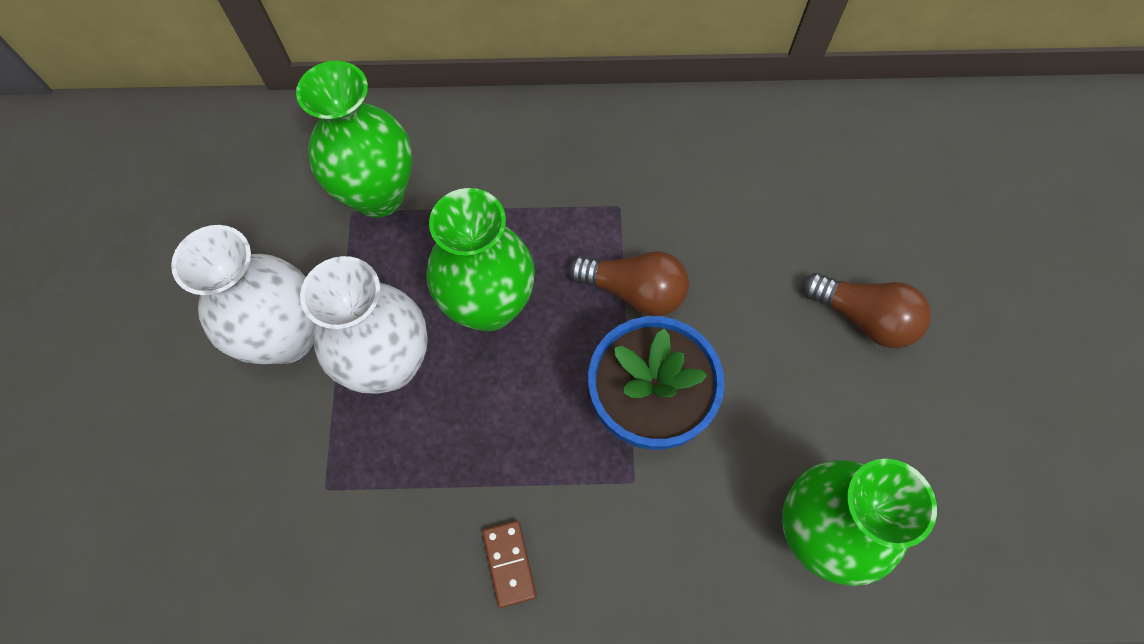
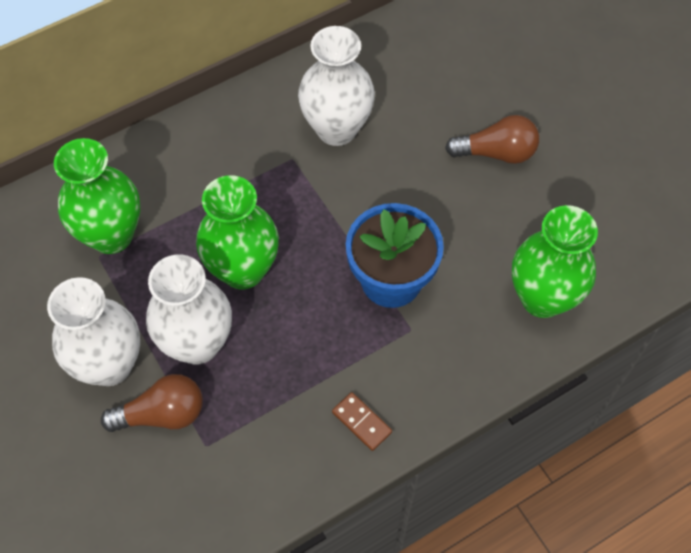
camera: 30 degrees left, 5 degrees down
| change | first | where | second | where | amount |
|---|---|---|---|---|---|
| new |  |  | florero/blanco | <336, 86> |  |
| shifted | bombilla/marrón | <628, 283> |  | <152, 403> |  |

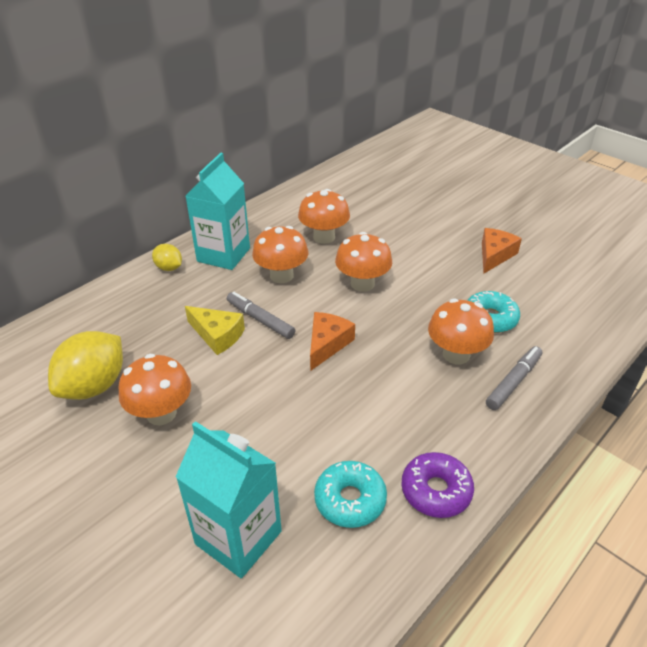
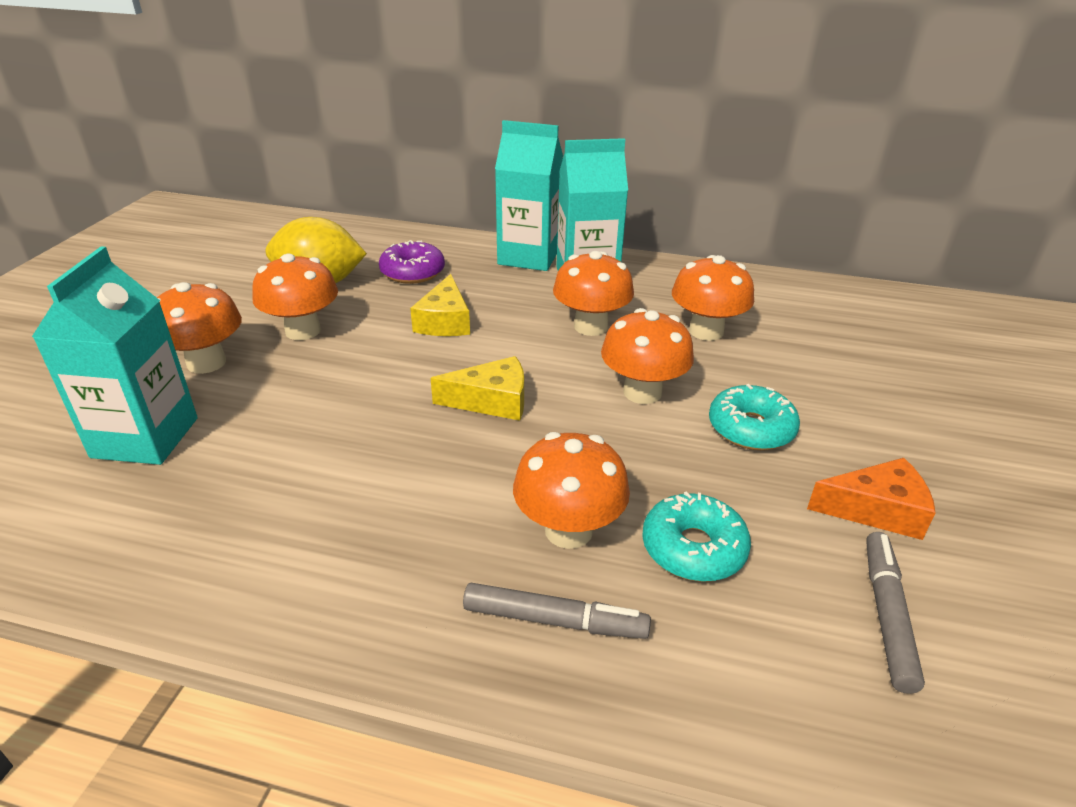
camera: 60 degrees right, 5 degrees down
| change | first | where | second | where | amount |
|---|---|---|---|---|---|
| new |  |  | seta/naranja | <199, 328> |  |
| shifted | rotulador/gris | <261, 315> |  | <895, 613> |  |
| shifted | rosquilla/turquesa | <350, 494> |  | <754, 417> |  |
| shifted | rosquilla/morado | <438, 485> |  | <412, 262> |  |
| swapped | limón/amarillo | <167, 257> | cartón de leche/turquesa | <529, 195> |  |
| repainted | queso/naranja | <332, 341> | queso/amarillo | <477, 388> |  |

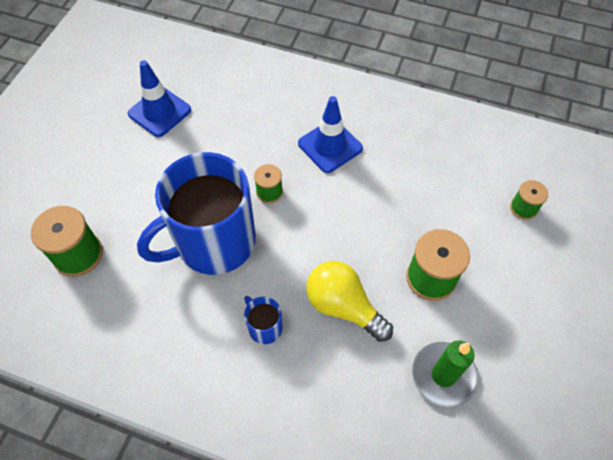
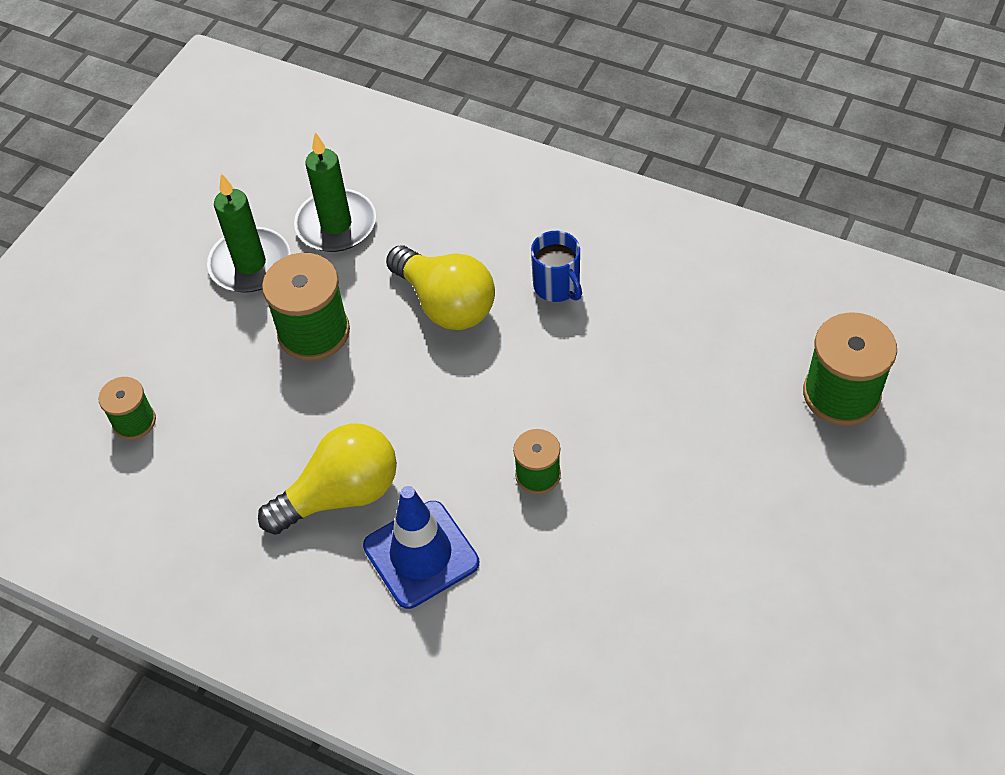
camera: 170 degrees left, 5 degrees down
| change | first | where | second | where | amount |
|---|---|---|---|---|---|
| gone | cono de tráfico/azul | <159, 98> |  |  |  |
| gone | taza/azul | <196, 213> |  |  |  |
| new |  |  | vela/verde | <248, 233> |  |
| new |  |  | bombilla/amarillo | <327, 479> |  |

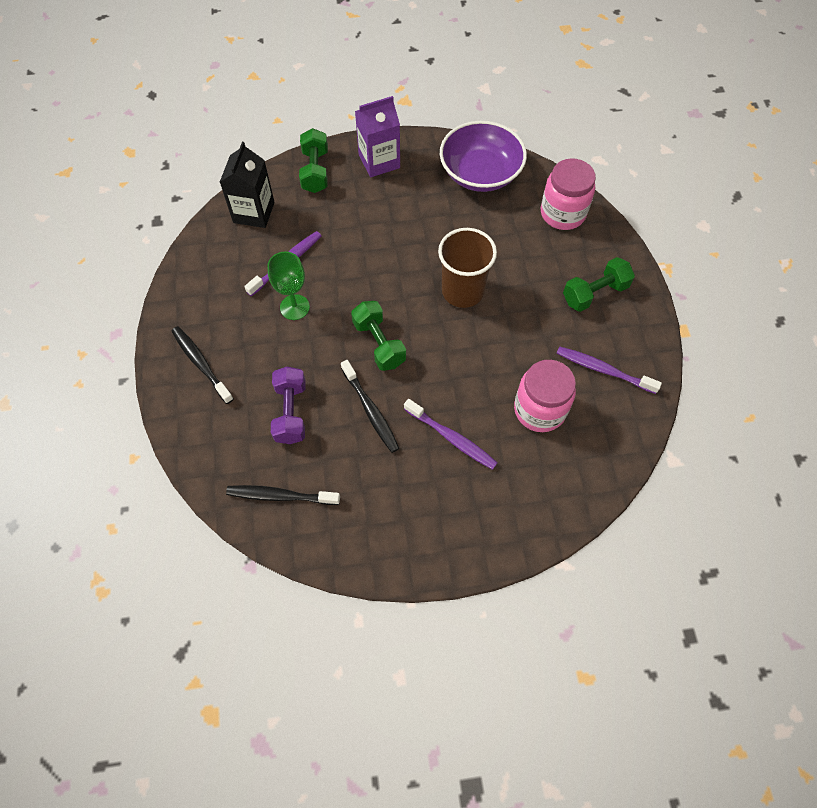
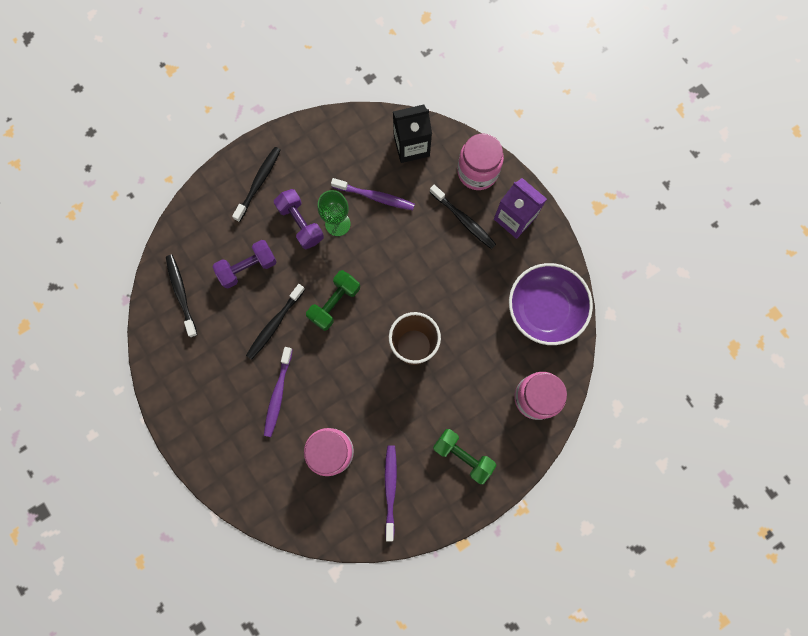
camera: 65 degrees right, 15 degrees up
| change | first | where | second | where | amount |
|---|---|---|---|---|---|
| new |  |  | mancuerna/morado | <299, 219> |  |
| new |  |  | cepillo de dientes/negro | <463, 217> |  |
| swapped | mancuerna/verde | <313, 160> | tarro/rosa | <480, 161> |  |

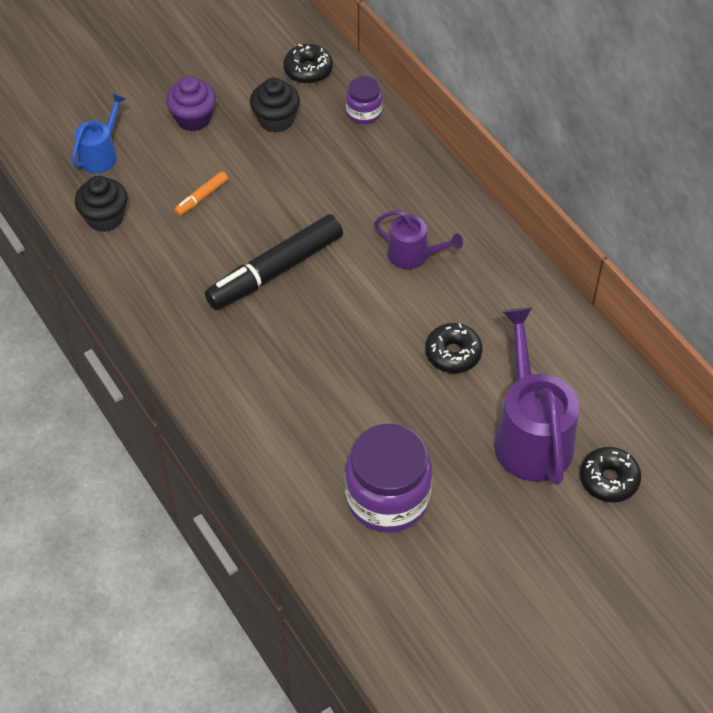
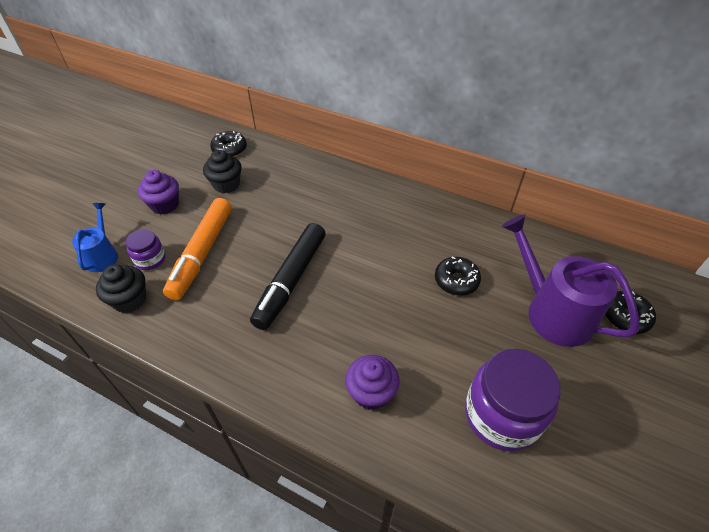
camera: 30 degrees left, 5 degrees down
| change | first | where | second | where | amount |
|---|---|---|---|---|---|
| gone | regadera/morado | <418, 239> |  |  |  |
| new |  |  | magdalena/morado | <372, 382> |  |
| shifted | tarro/morado | <364, 100> |  | <146, 249> |  |
| scaled | rotulador/naranja | <201, 193> |  | <197, 249> | x2.27 |

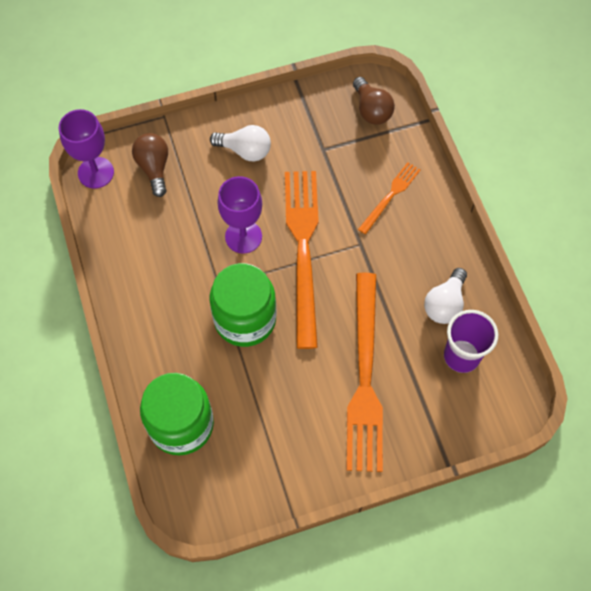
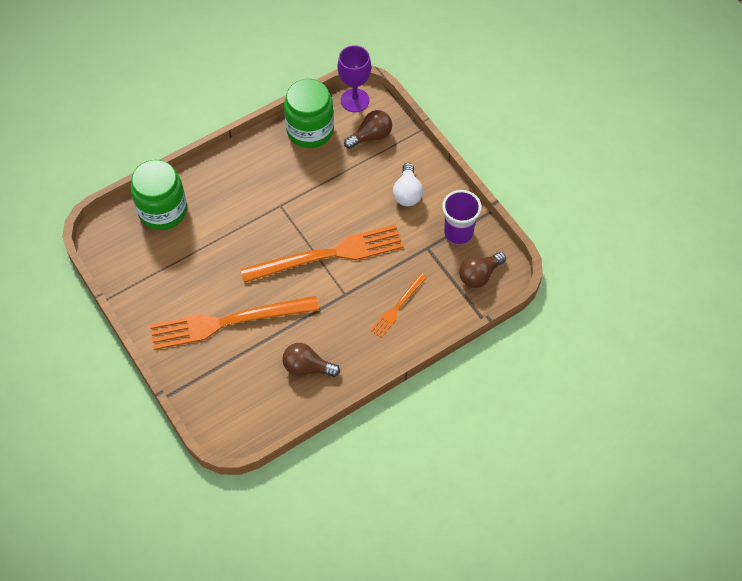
camera: 75 degrees right, 5 degrees down
| change | first | where | second | where | amount |
|---|---|---|---|---|---|
| gone | copa/morado | <239, 215> |  |  |  |
| shifted | tarro/verde | <243, 305> |  | <309, 113> |  |
| shifted | vaso/morado | <471, 341> |  | <462, 217> |  |
| repainted | bombilla/blanco | <445, 296> | bombilla/marrón | <311, 360> |  |
| rotated | tenedor/naranja | <389, 198> |  | <398, 305> | 105 degrees clockwise |

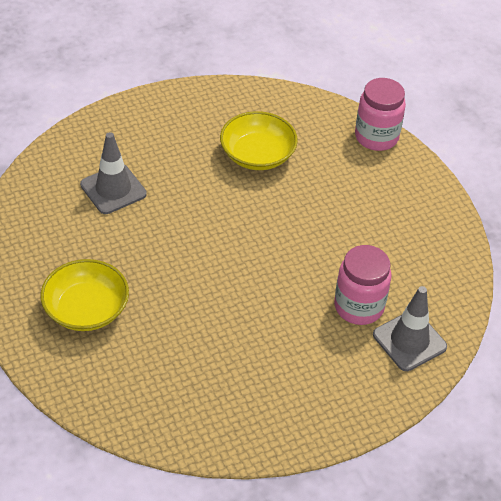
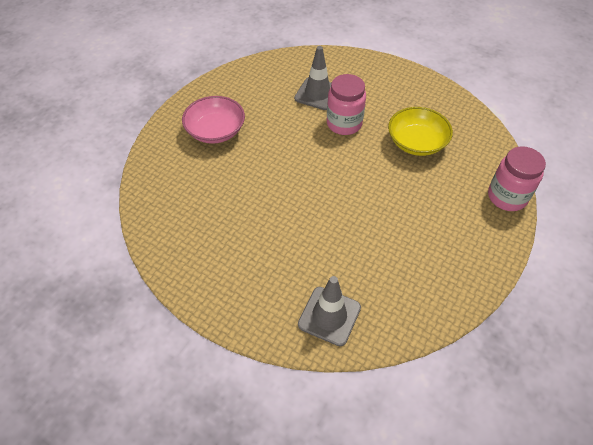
camera: 60 degrees right, 5 degrees up
| change | first | where | second | where | amount |
|---|---|---|---|---|---|
| shifted | tarro/rosa | <362, 285> |  | <346, 104> |  |
| repainted | cuenco/amarillo | <85, 295> | cuenco/rosa | <213, 120> |  |

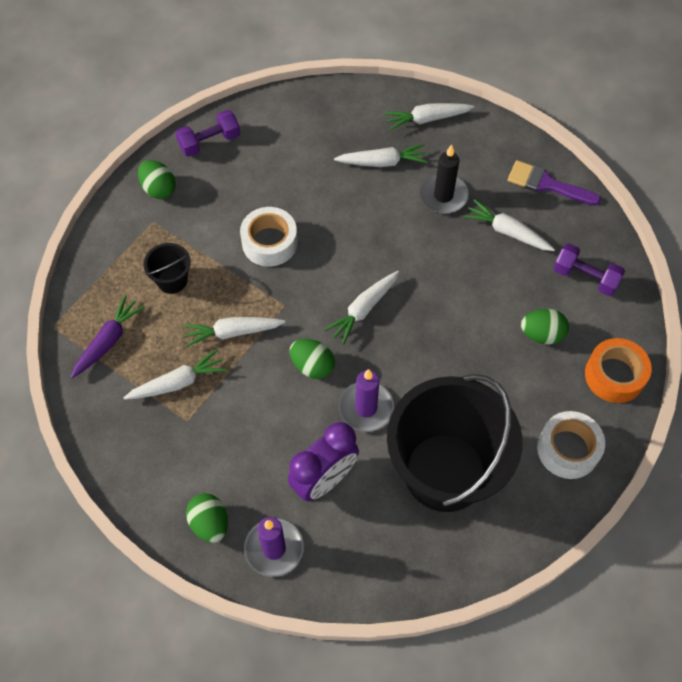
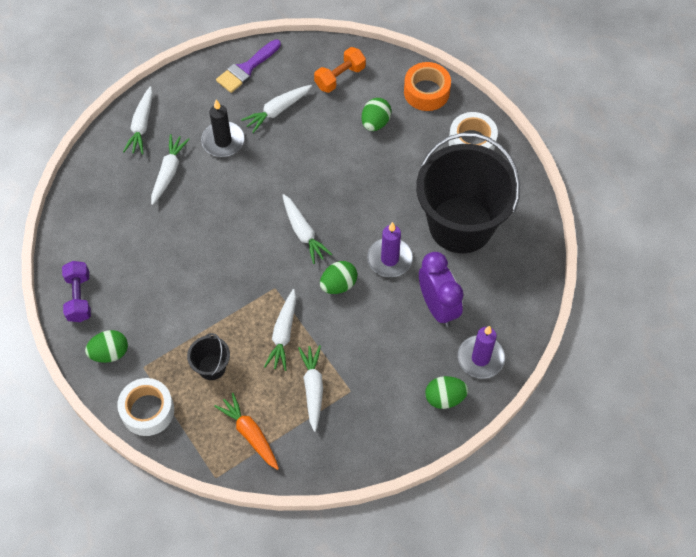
camera: 70 degrees left, 0 degrees up
| change | first | where | second | where | amount |
|---|---|---|---|---|---|
| shifted | cinta adhesiva/blanco | <269, 237> |  | <145, 407> |  |
| repainted | zanahoria/morado | <108, 336> | zanahoria/naranja | <246, 431> |  |
| repainted | mancuerna/morado | <589, 269> | mancuerna/naranja | <340, 70> |  |

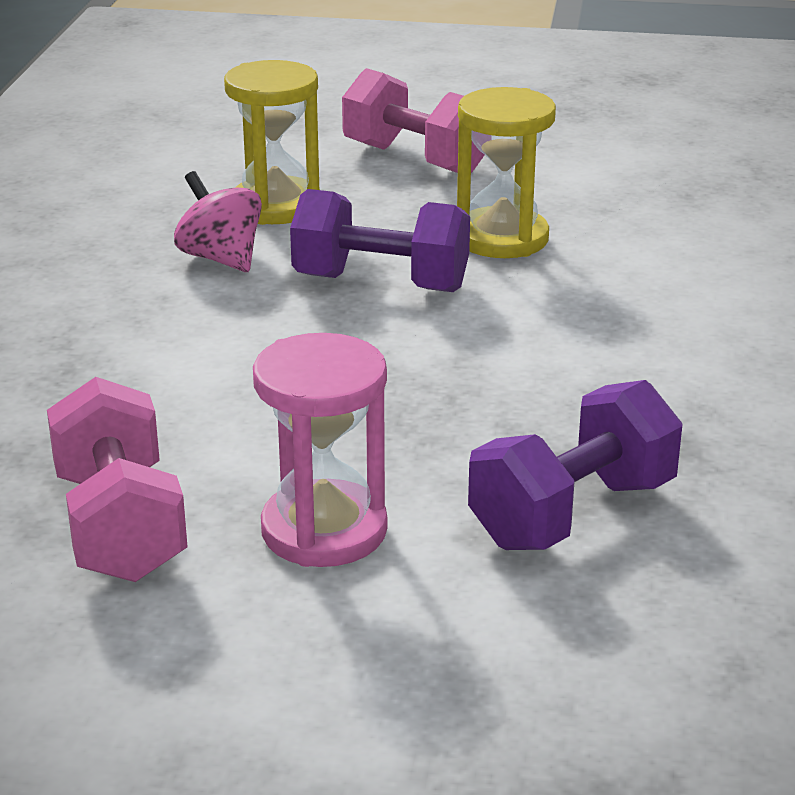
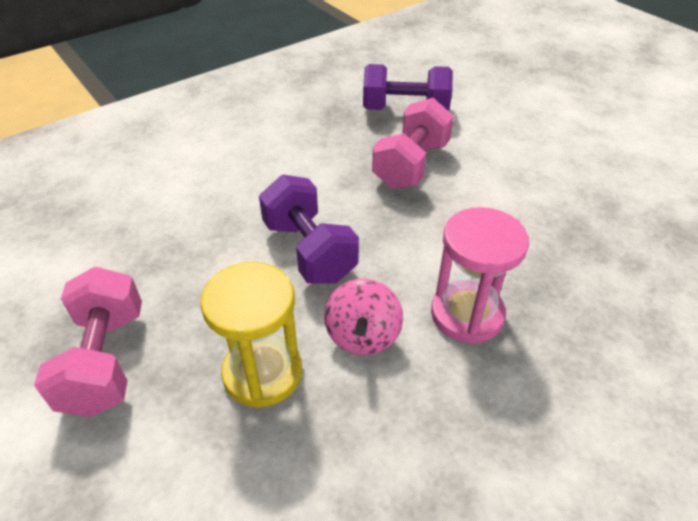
camera: 135 degrees left, 15 degrees up
| change | first | where | second | where | amount |
|---|---|---|---|---|---|
| gone | reloj de arena/amarillo | <506, 172> |  |  |  |
| shifted | mancuerna/rosa | <117, 479> |  | <413, 143> |  |
| shifted | reloj de arena/rosa | <320, 450> |  | <480, 275> |  |

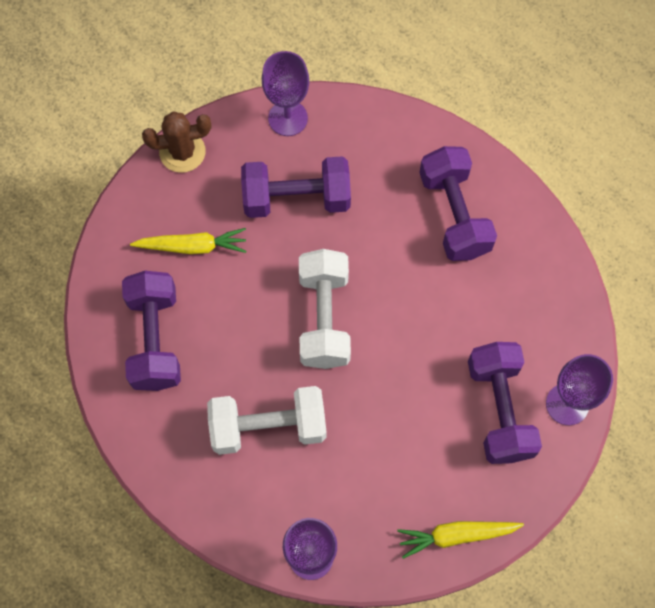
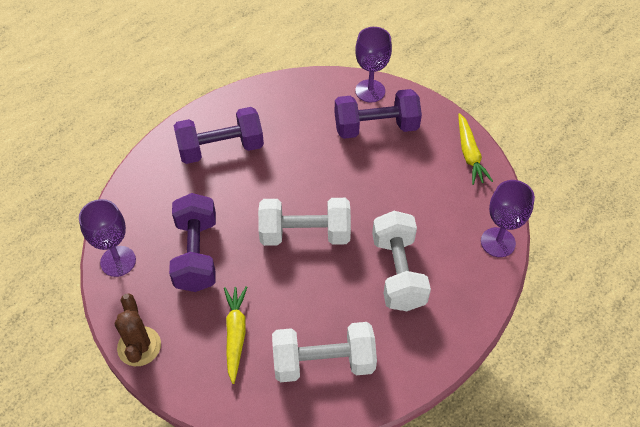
camera: 90 degrees left, 15 degrees down
| change | first | where | second | where | amount |
|---|---|---|---|---|---|
| repainted | mancuerna/morado | <151, 331> | mancuerna/blanco | <324, 352> |  |

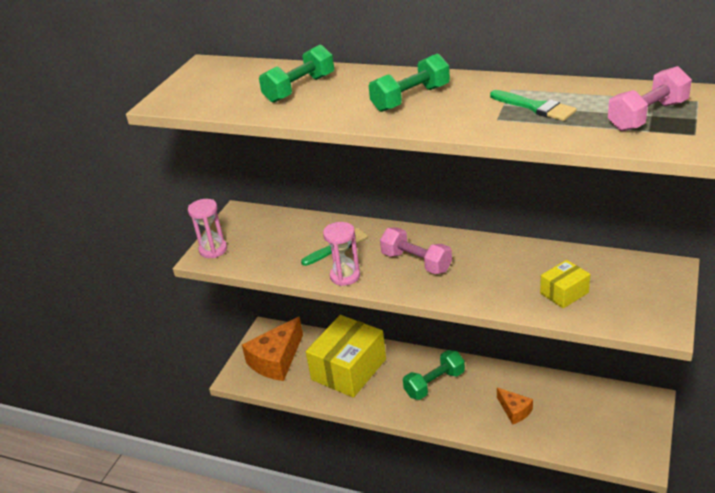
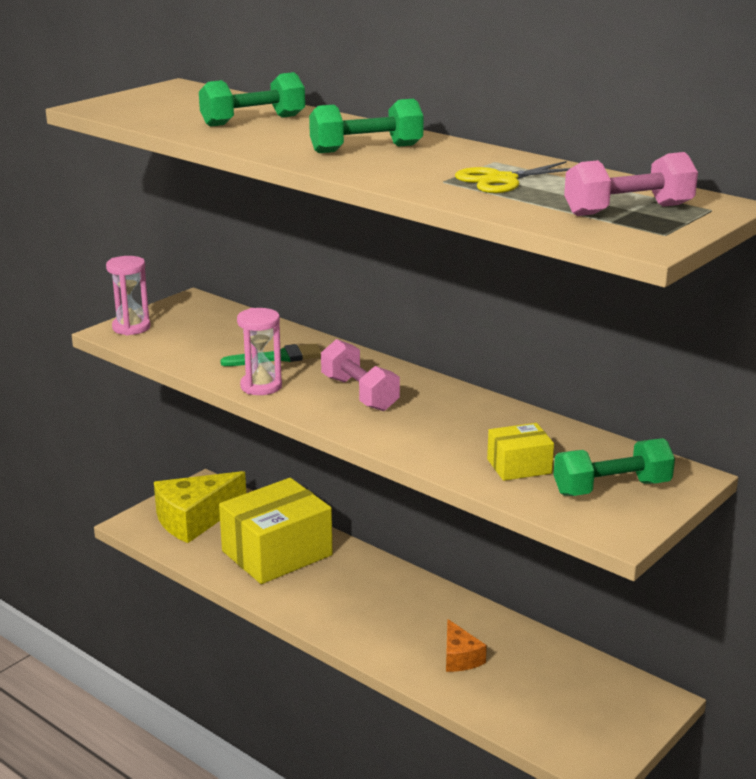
camera: 15 degrees right, 10 degrees down
| change | first | where | second | where | amount |
|---|---|---|---|---|---|
| shifted | mancuerna/verde | <434, 375> |  | <614, 467> |  |
| swapped | pincel/verde | <533, 105> | tijeras/amarillo | <512, 177> |  |
| repainted | queso/naranja | <272, 349> | queso/amarillo | <200, 507> |  |

